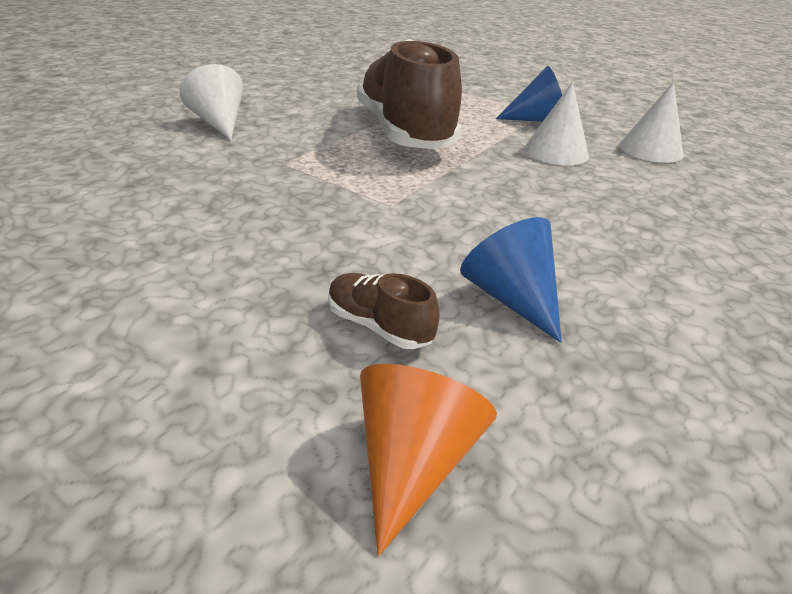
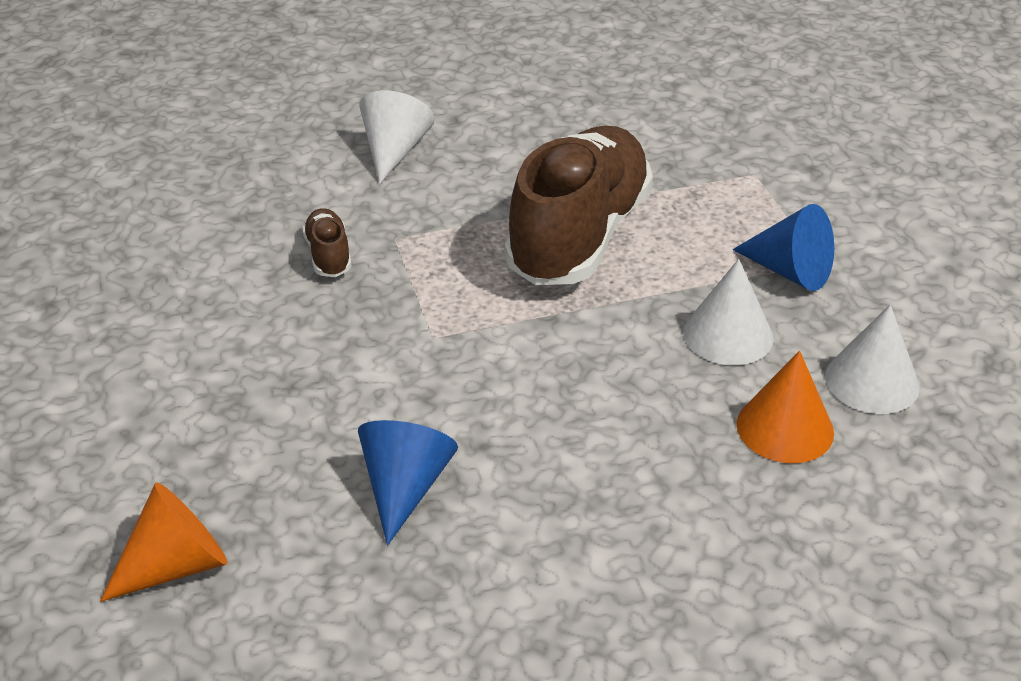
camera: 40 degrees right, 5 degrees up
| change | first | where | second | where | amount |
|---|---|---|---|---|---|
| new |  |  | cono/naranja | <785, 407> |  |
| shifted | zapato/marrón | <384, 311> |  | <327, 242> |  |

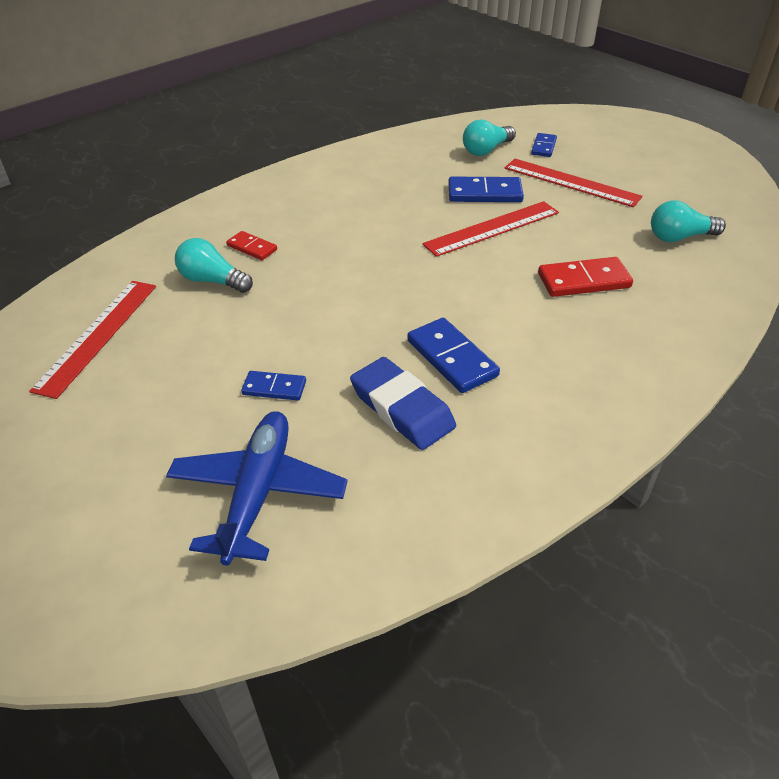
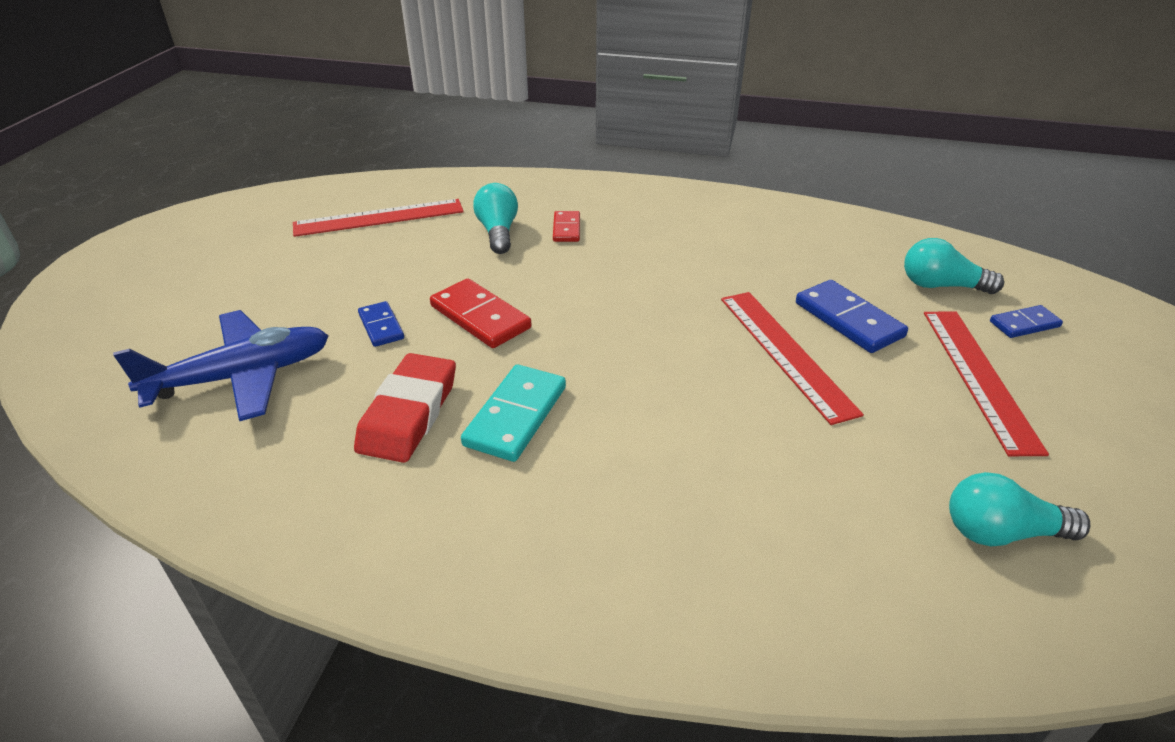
camera: 55 degrees right, 5 degrees down
| change | first | where | second | where | amount |
|---|---|---|---|---|---|
| shifted | ficha de dominó/rojo | <585, 277> |  | <480, 313> |  |
| repainted | goma de borrar/azul | <403, 403> | goma de borrar/rojo | <405, 408> |  |
| repainted | ficha de dominó/azul | <453, 355> | ficha de dominó/turquesa | <513, 413> |  |
| rotated | regla/rojo | <490, 229> |  | <792, 358> | 45 degrees clockwise |
| rotated | bombilla/turquesa | <688, 221> |  | <1019, 509> | 45 degrees counterclockwise |

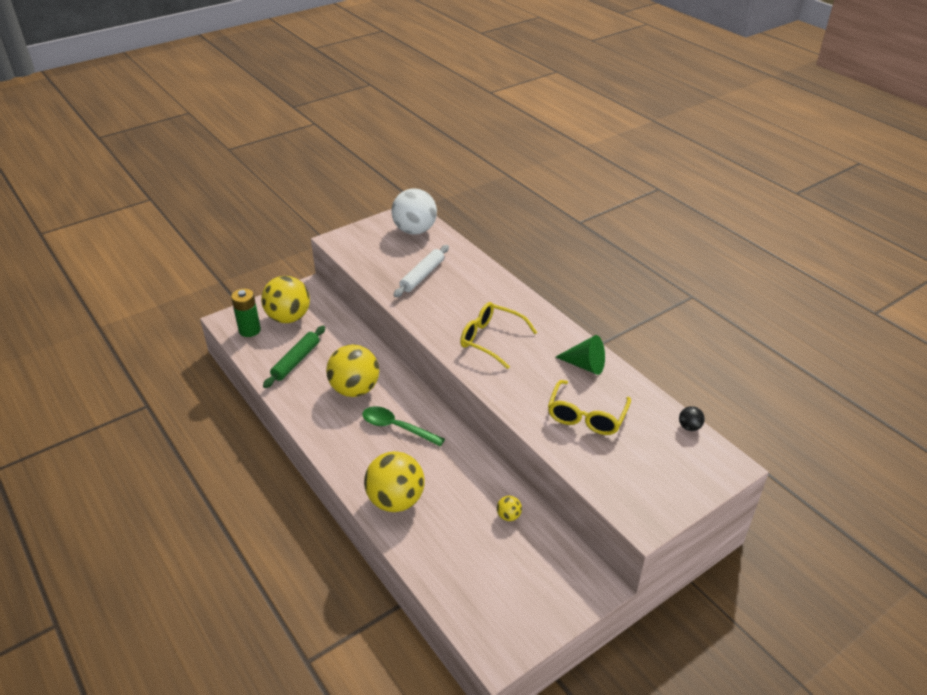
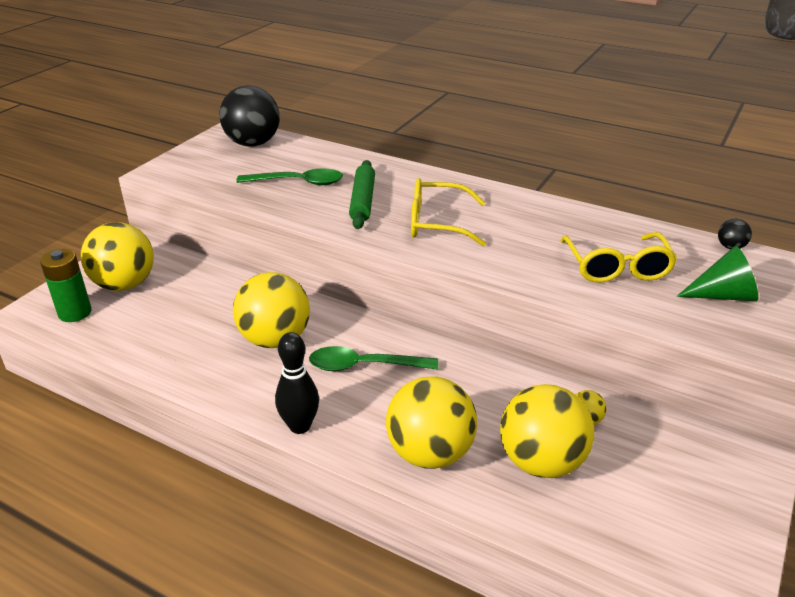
camera: 25 degrees left, 5 degrees down
| change | first | where | second | where | amount |
|---|---|---|---|---|---|
| new |  |  | bolo/negro | <297, 383> |  |
| new |  |  | pelota/amarillo | <547, 431> |  |
| shifted | rodillo/verde | <294, 357> |  | <362, 194> |  |
| shifted | cono/verde | <580, 355> |  | <717, 273> |  |
| swapped | rodillo/blanco | <421, 271> | cuchara/verde | <289, 176> |  |
| repainted | pelota/blanco | <414, 211> | pelota/negro | <249, 116> |  |

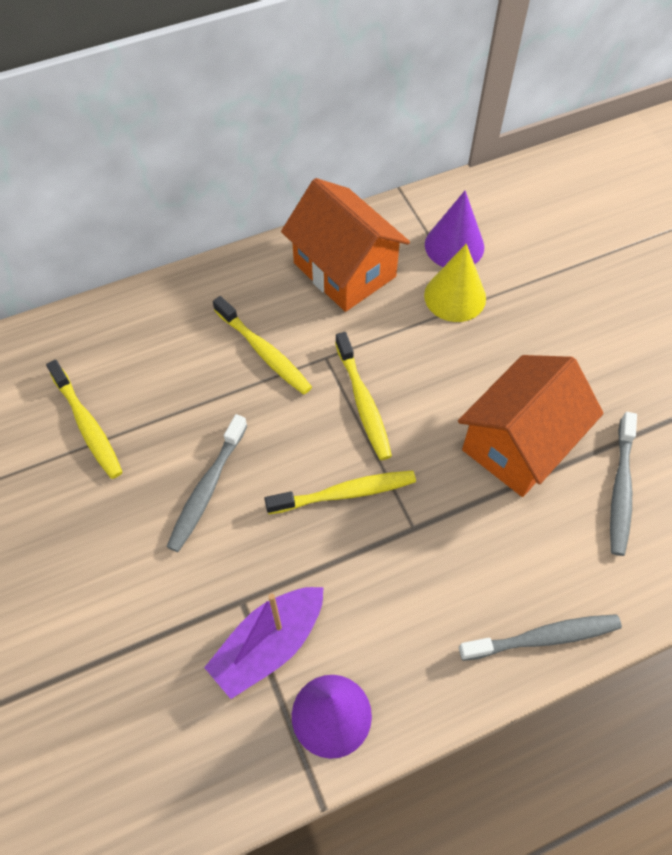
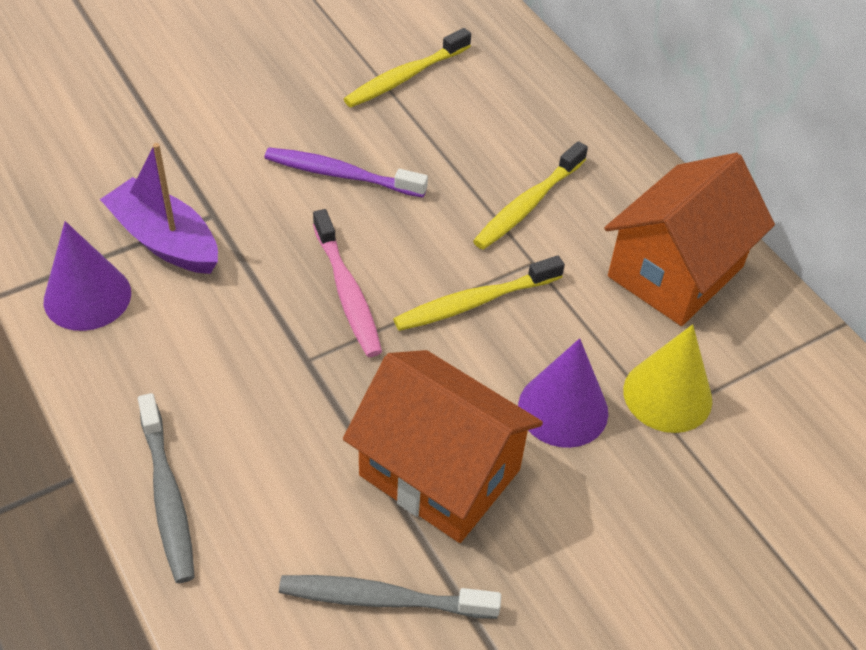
camera: 80 degrees right, 10 degrees down
| change | first | where | second | where | amount |
|---|---|---|---|---|---|
| shifted | cono/morado | <454, 229> |  | <563, 393> |  |
| repainted | cepillo de dientes/gris | <207, 483> | cepillo de dientes/morado | <346, 173> |  |
| repainted | cepillo de dientes/amarillo | <340, 492> | cepillo de dientes/rosa | <347, 283> |  |

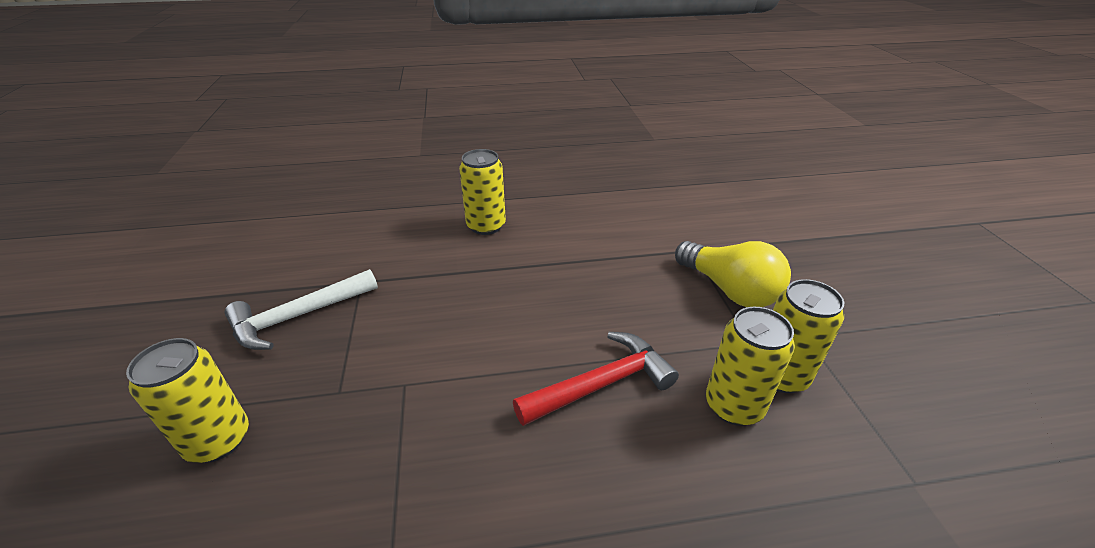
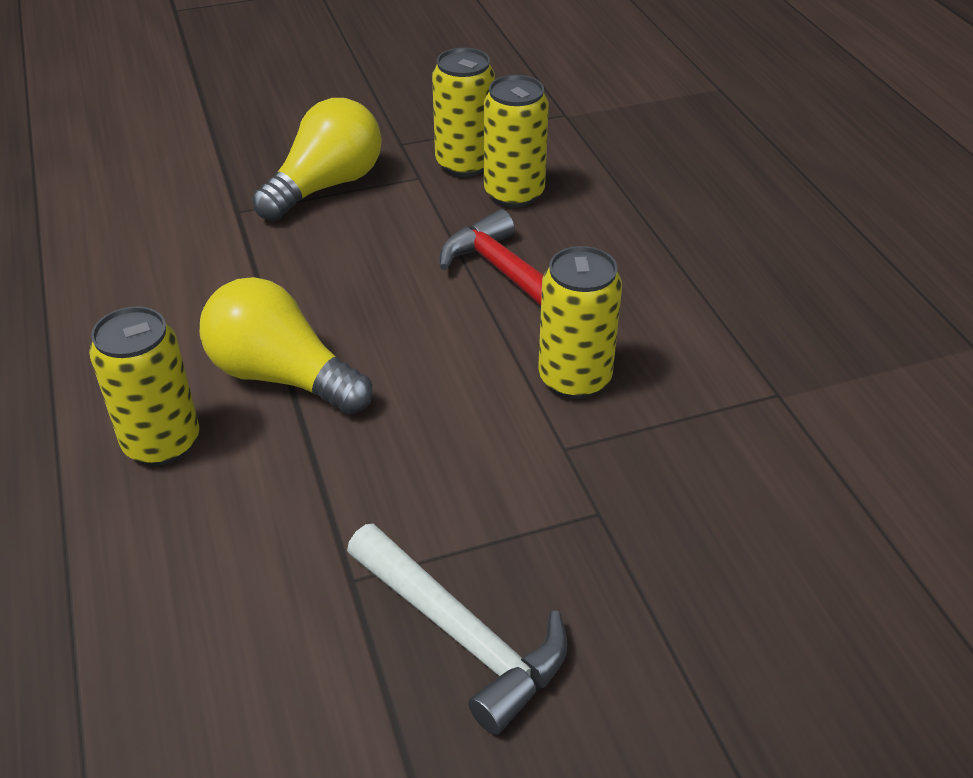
camera: 100 degrees left, 5 degrees up
| change | first | where | second | where | amount |
|---|---|---|---|---|---|
| new |  |  | bombilla/amarillo | <286, 346> |  |
| shifted | lata/amarillo | <187, 400> |  | <580, 322> |  |

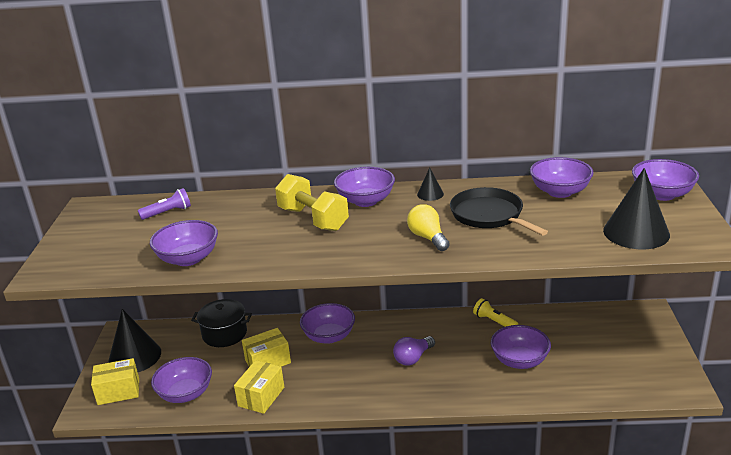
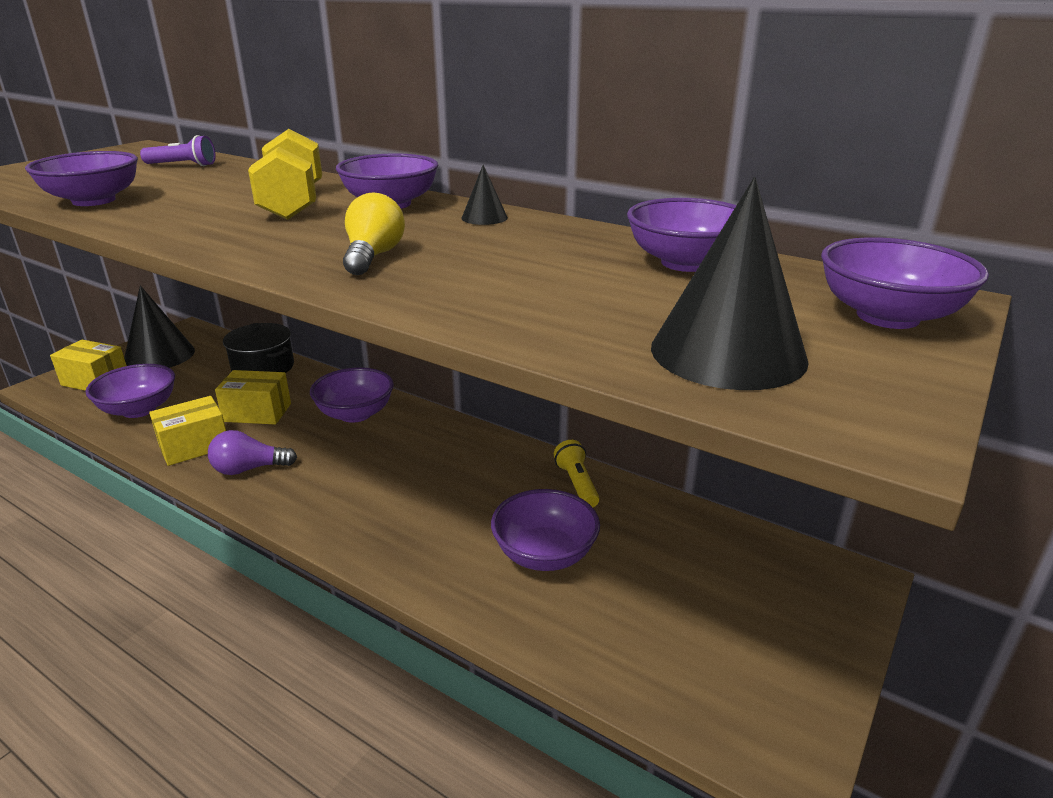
camera: 30 degrees right, 0 degrees up
| change | first | where | second | where | amount |
|---|---|---|---|---|---|
| gone | sartén/negro | <499, 211> |  |  |  |
| shifted | bombilla/morado | <414, 351> |  | <252, 452> |  |

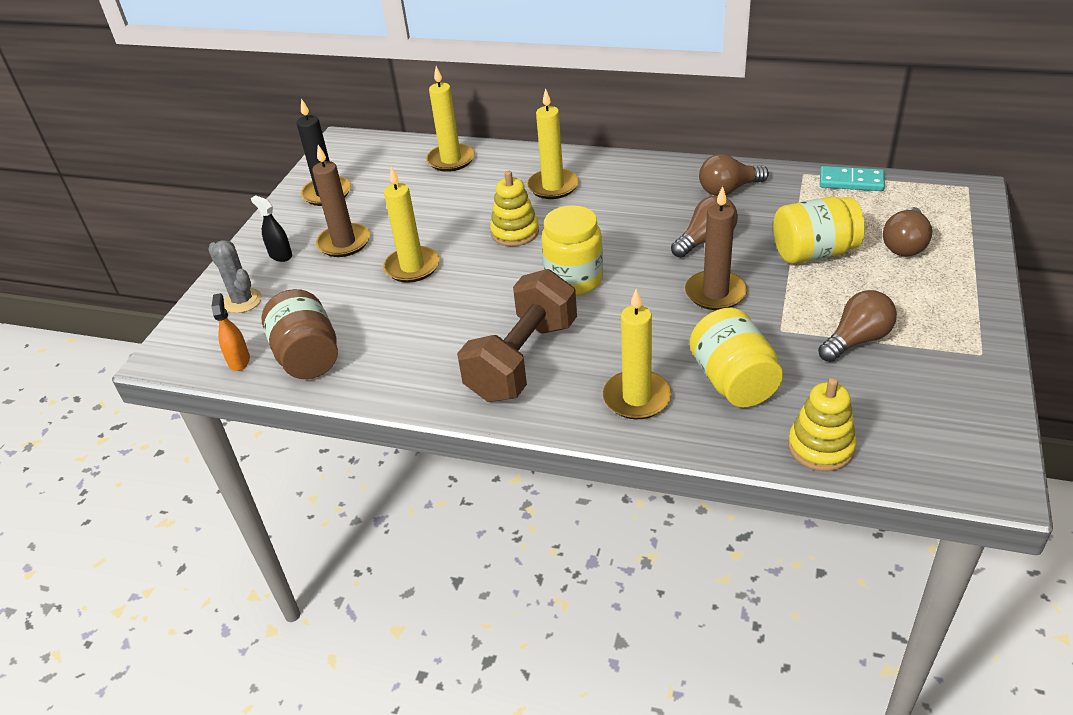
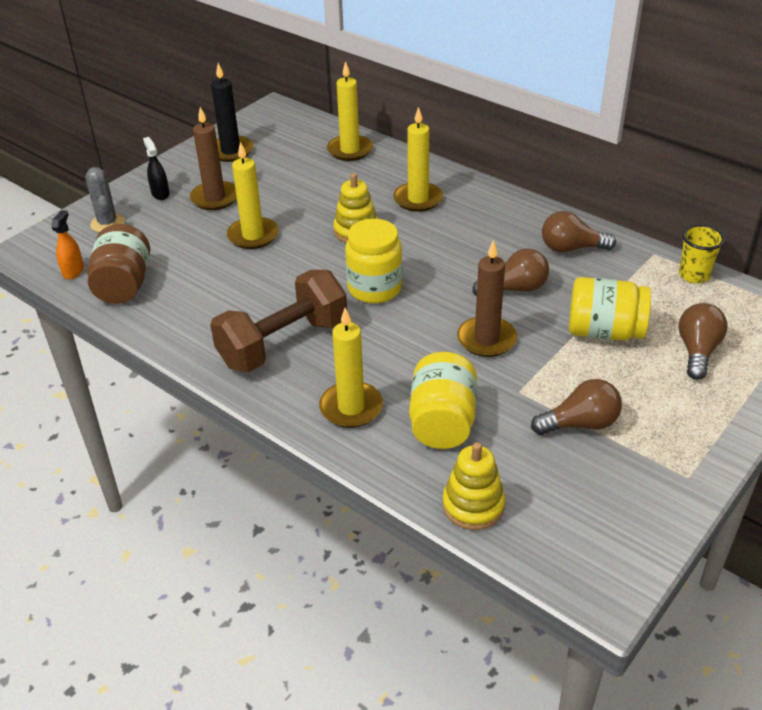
camera: 20 degrees right, 0 degrees up
| change | first | where | second | where | amount |
|---|---|---|---|---|---|
| swapped | ficha de dominó/turquesa | <852, 178> | vaso/amarillo | <702, 254> |  |
| rotated | bombilla/marrón | <907, 231> |  | <703, 341> | 150 degrees clockwise |

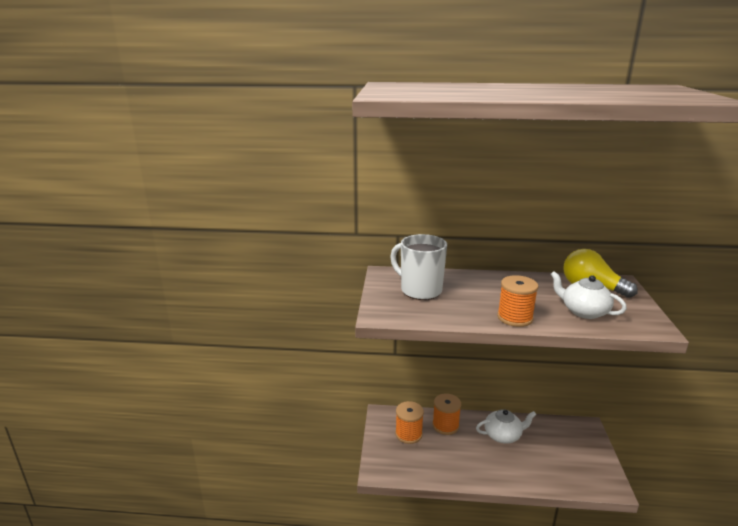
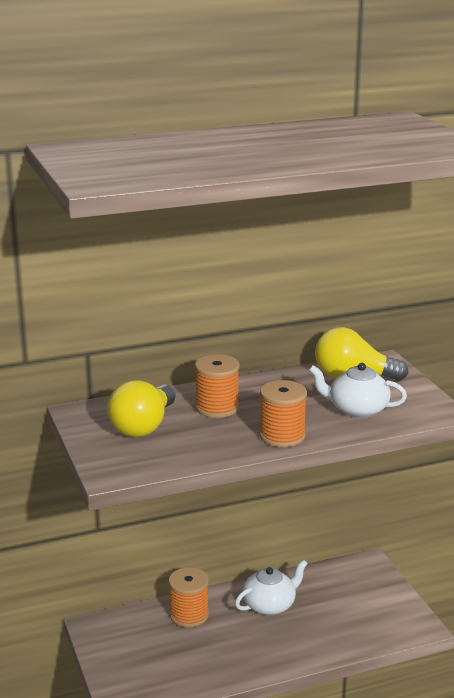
camera: 25 degrees left, 0 degrees up
| change | first | where | second | where | amount |
|---|---|---|---|---|---|
| shifted | carrete/naranja | <409, 422> |  | <217, 386> |  |
| swapped | taza/blanco | <418, 267> | bombilla/amarillo | <141, 408> |  |

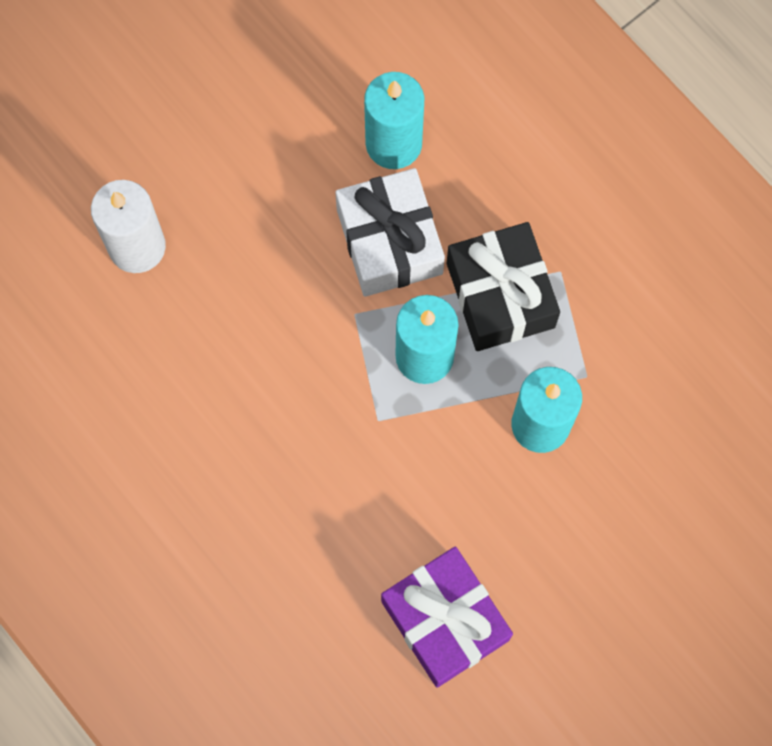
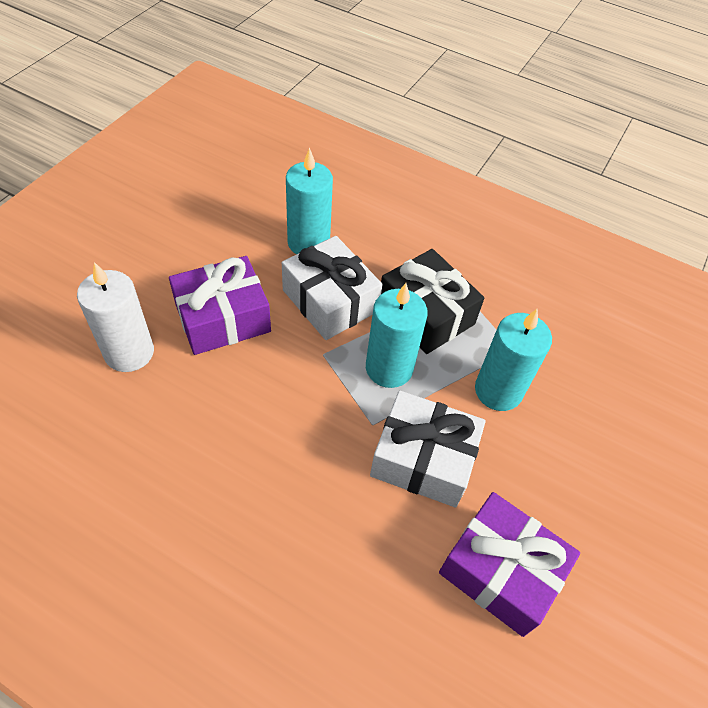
camera: 25 degrees left, 20 degrees down
| change | first | where | second | where | amount |
|---|---|---|---|---|---|
| new |  |  | regalo/morado | <220, 305> |  |
| new |  |  | regalo/blanco | <428, 448> |  |

